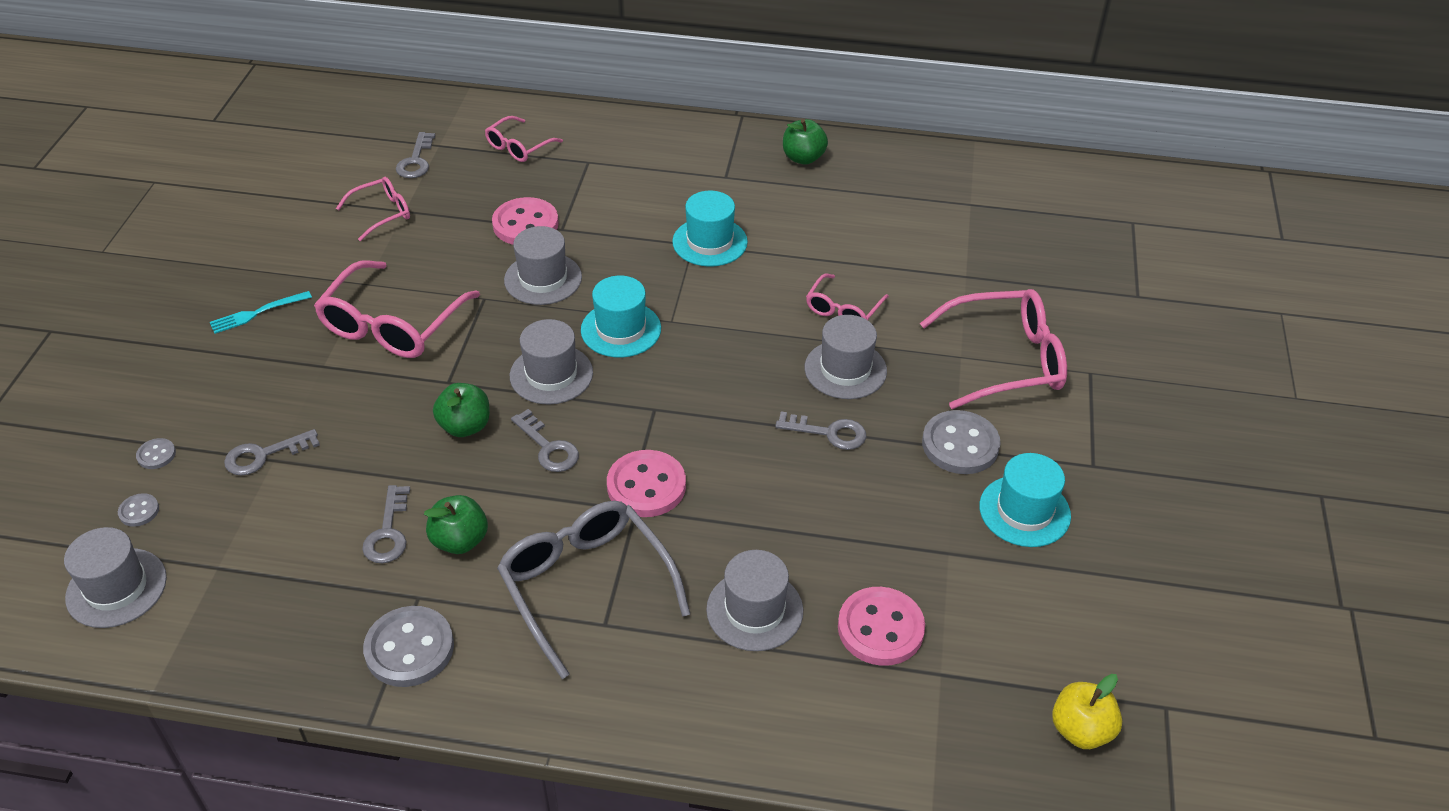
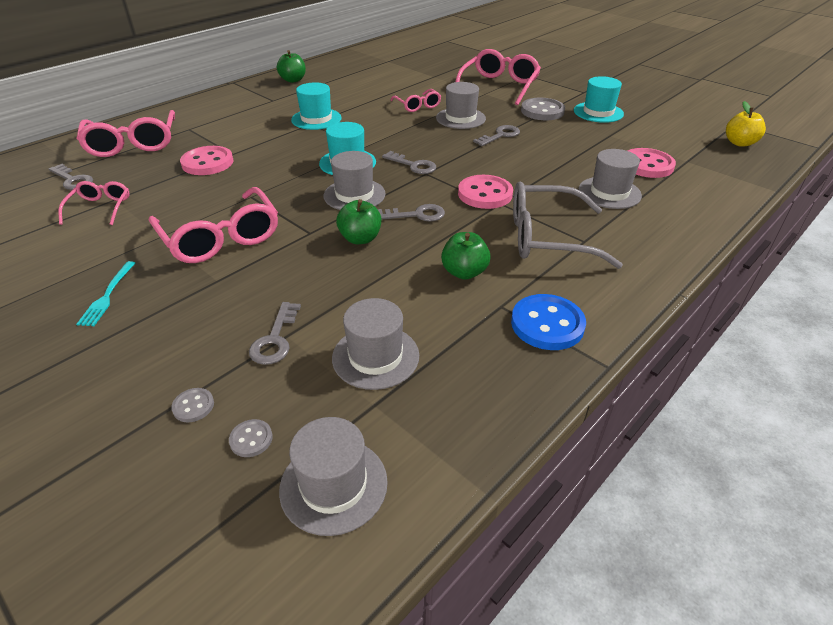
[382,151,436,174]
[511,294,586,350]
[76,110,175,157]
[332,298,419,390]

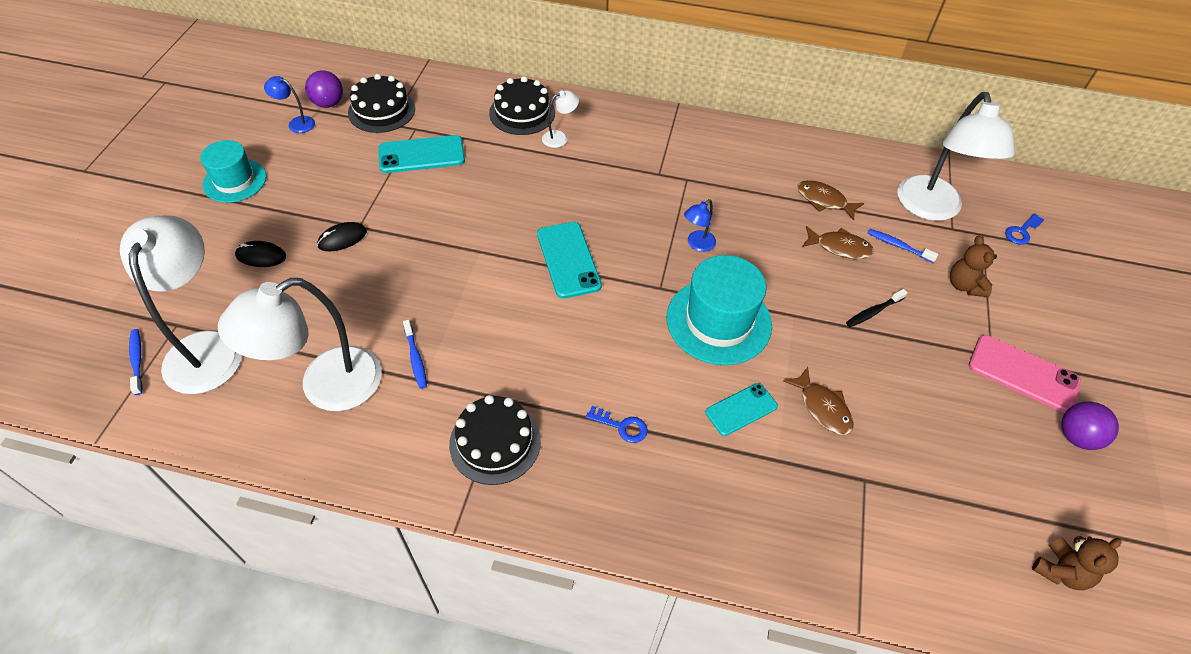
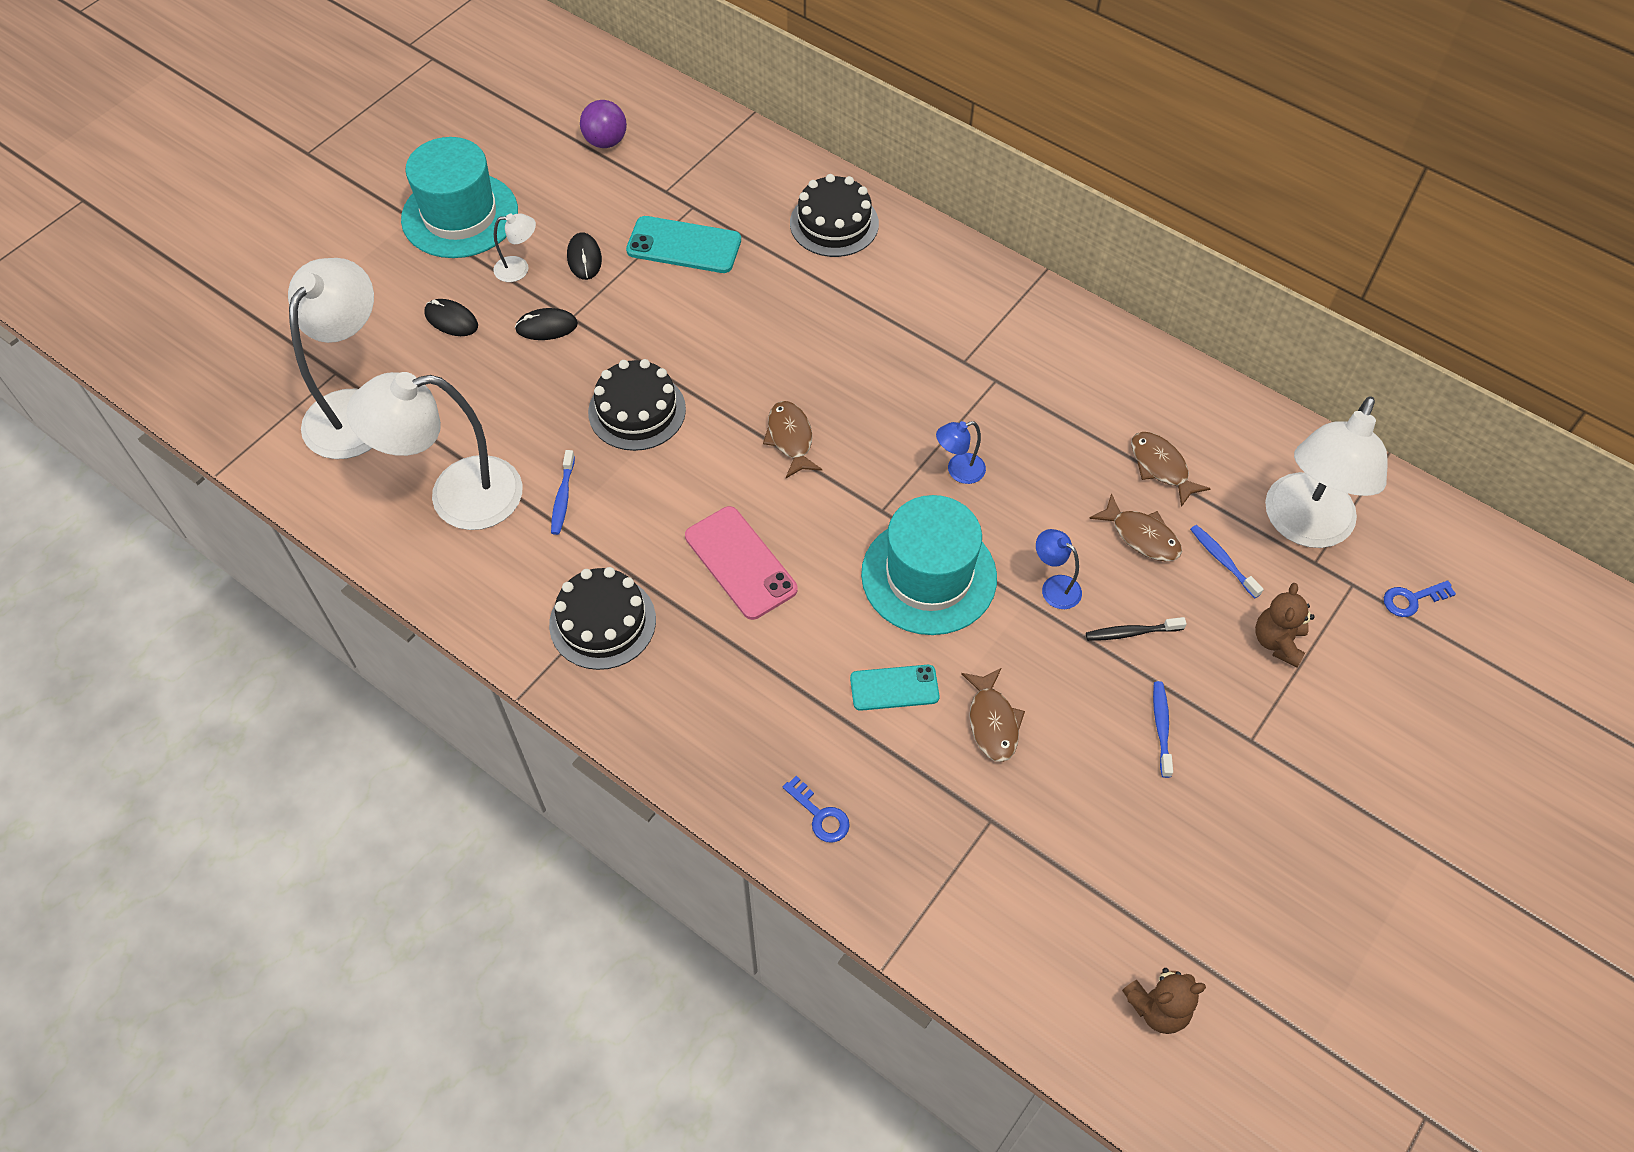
[1153,681,1173,778]
[401,137,518,258]
[1036,529,1082,609]
[588,359,686,451]
[763,401,822,478]
[493,213,536,282]
[783,776,850,843]
[685,506,798,620]
[1062,401,1119,450] (first image)
[567,232,602,280]

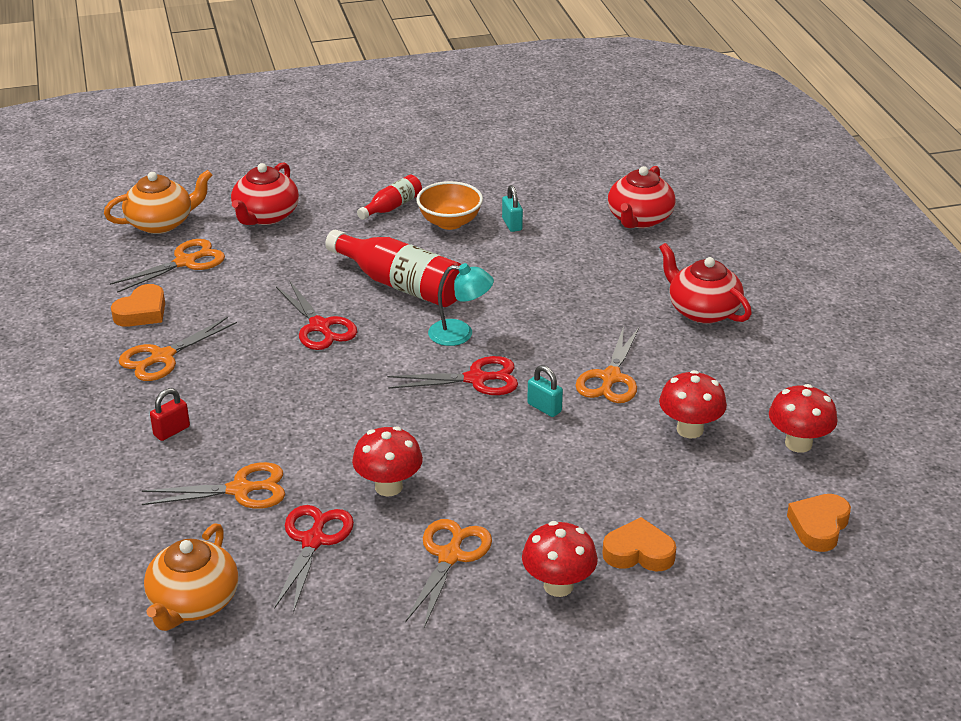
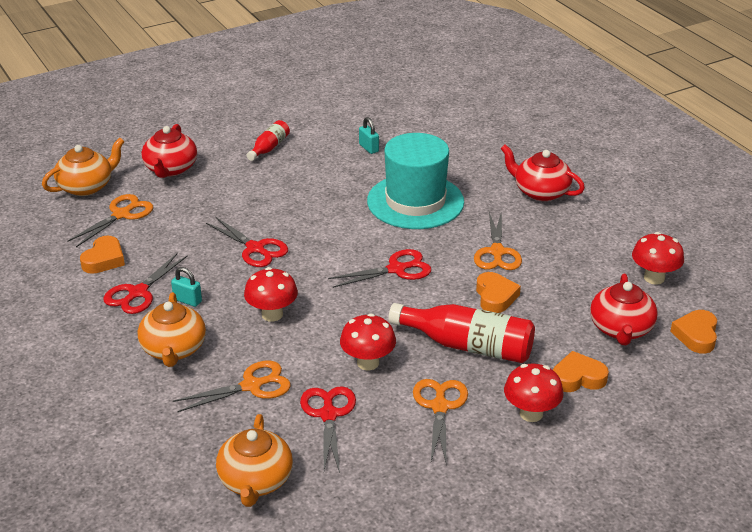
[103,253,188,314]
[138,292,206,367]
[388,303,535,363]
[416,181,483,230] (first image)
[428,263,494,346] (first image)
[171,267,202,307]
[590,274,658,345]
[244,267,298,322]
[367,133,464,229]
[476,272,521,313]

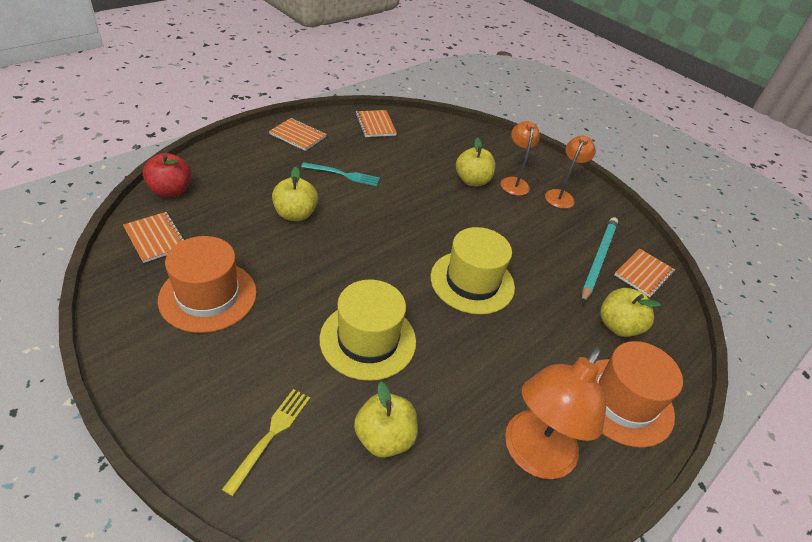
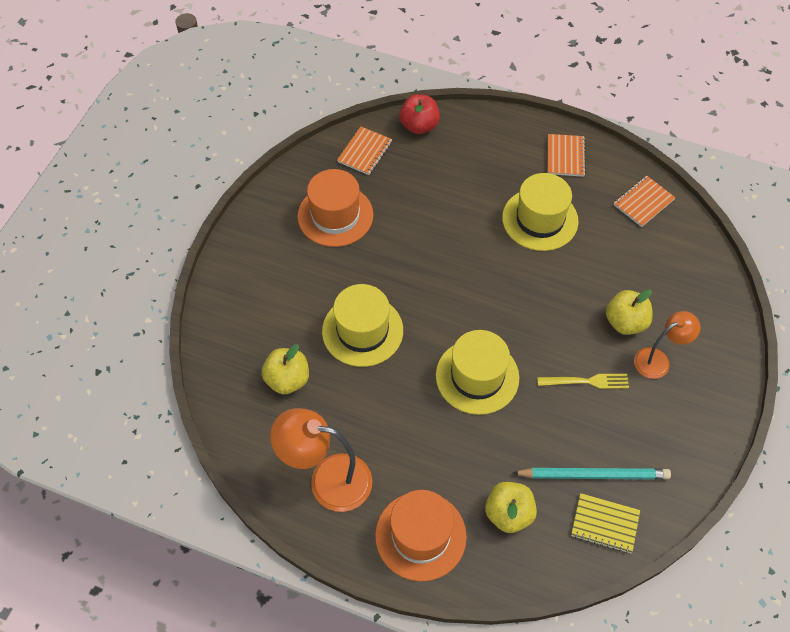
[537,374,629,389]
[272,166,318,221] (first image)
[502,173,579,251]
[545,136,596,209] (first image)
[571,493,640,553]

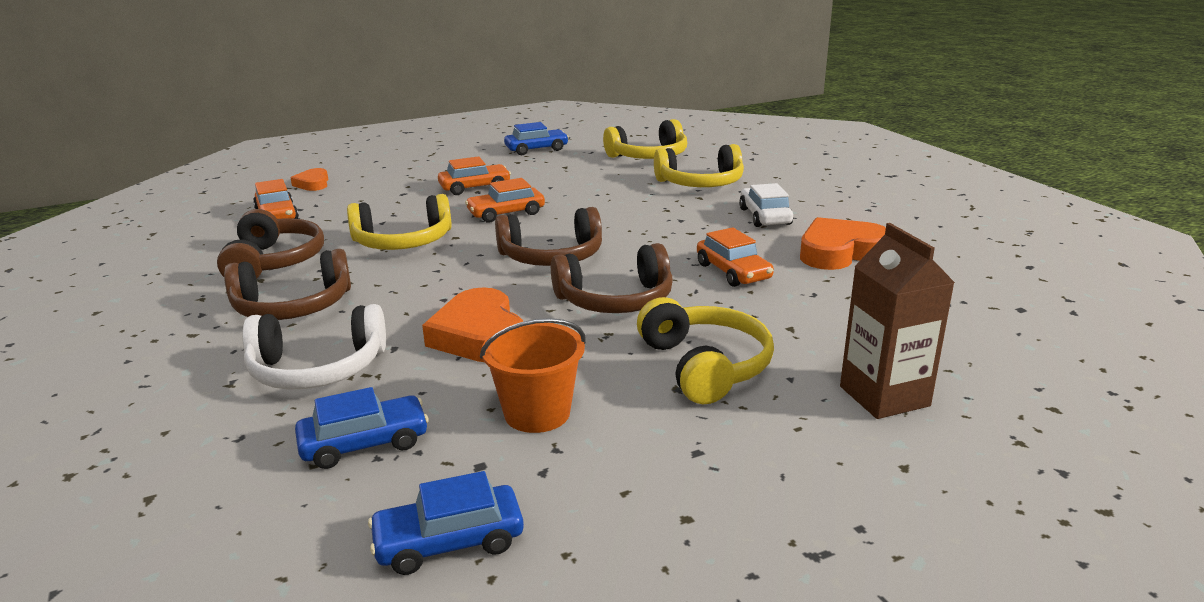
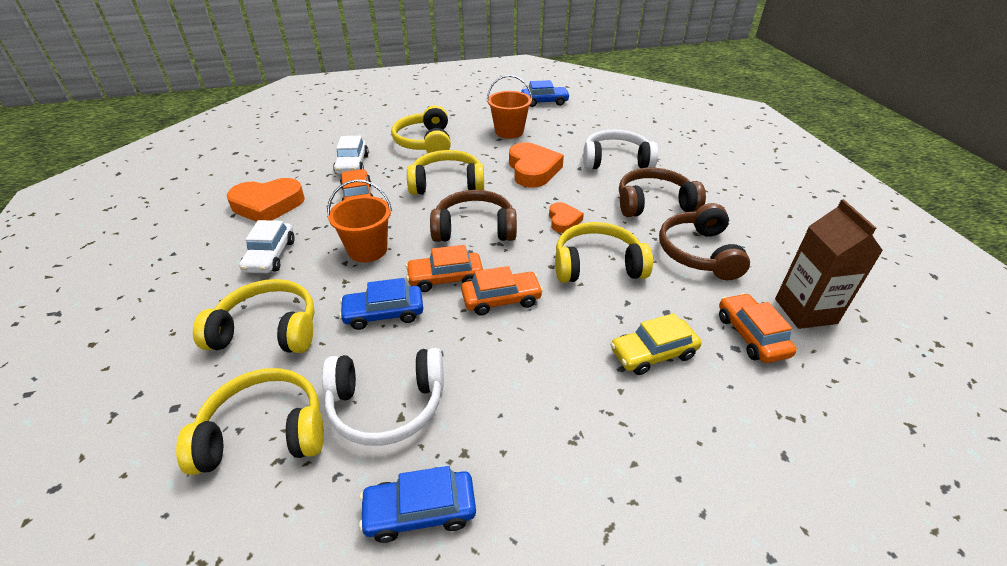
[549,202,584,233]
[339,278,423,330]
[406,245,483,292]
[407,150,484,195]
[775,199,883,329]
[322,348,444,446]
[327,179,392,263]
[333,136,369,174]
[611,313,701,375]

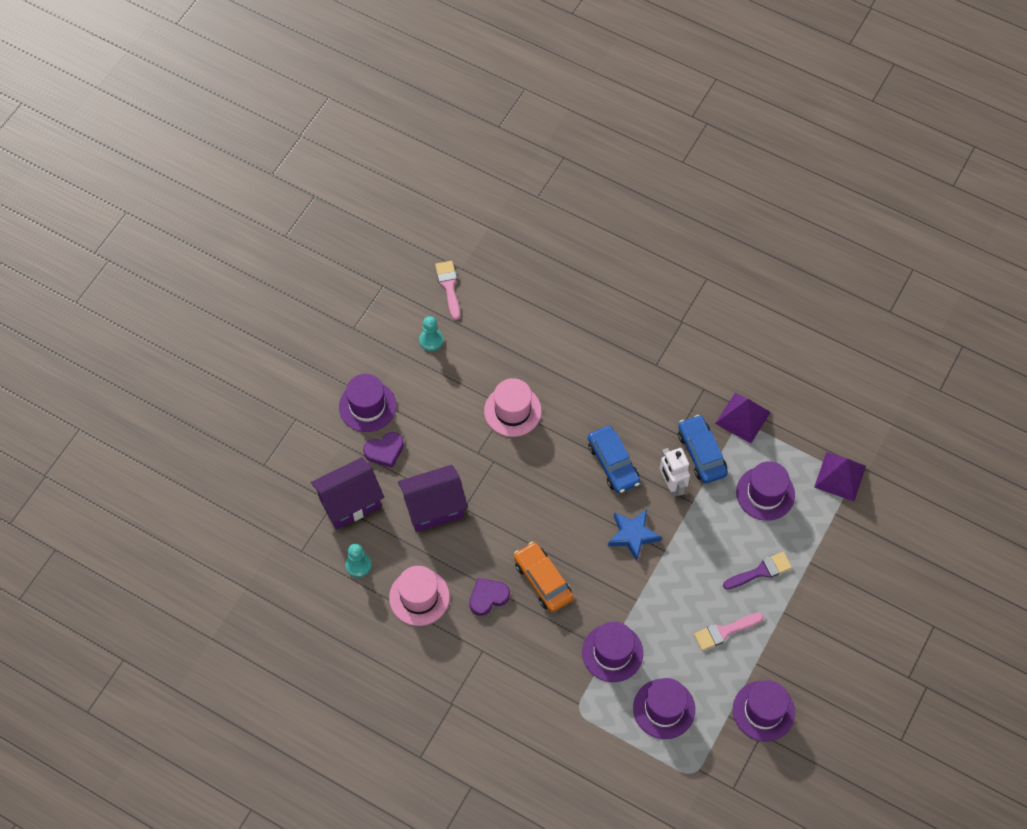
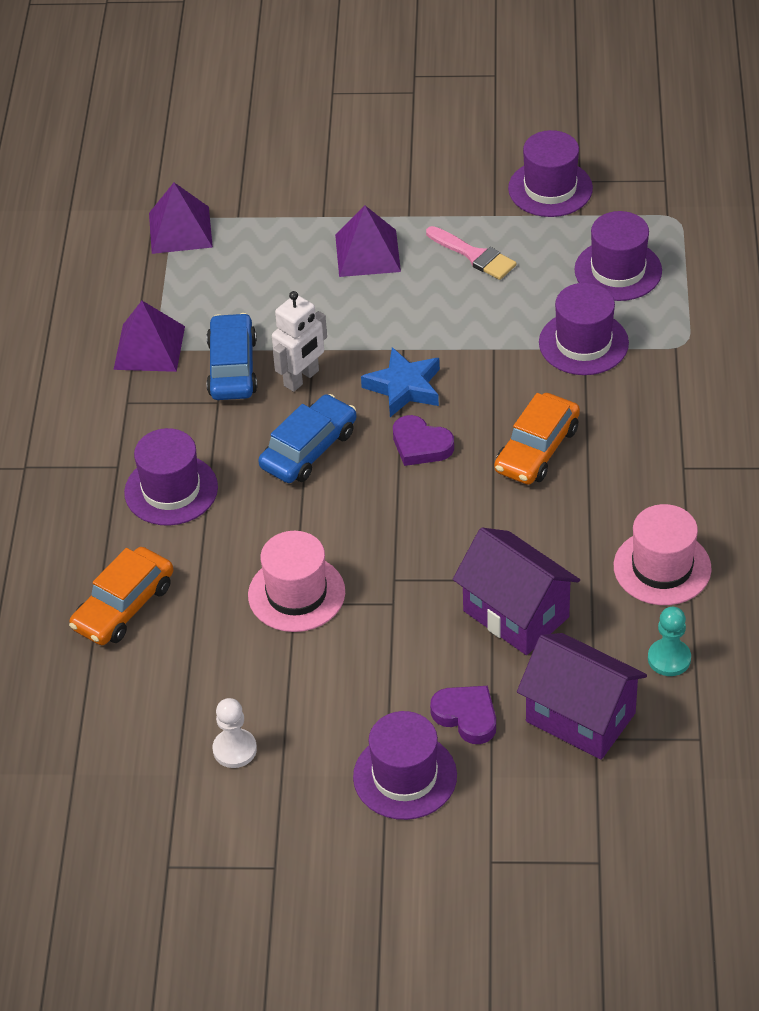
[213,698,257,768]
[435,261,460,320] (first image)
[393,415,454,466]
[206,313,257,400]
[335,206,401,277]
[124,428,218,526]
[69,547,173,645]

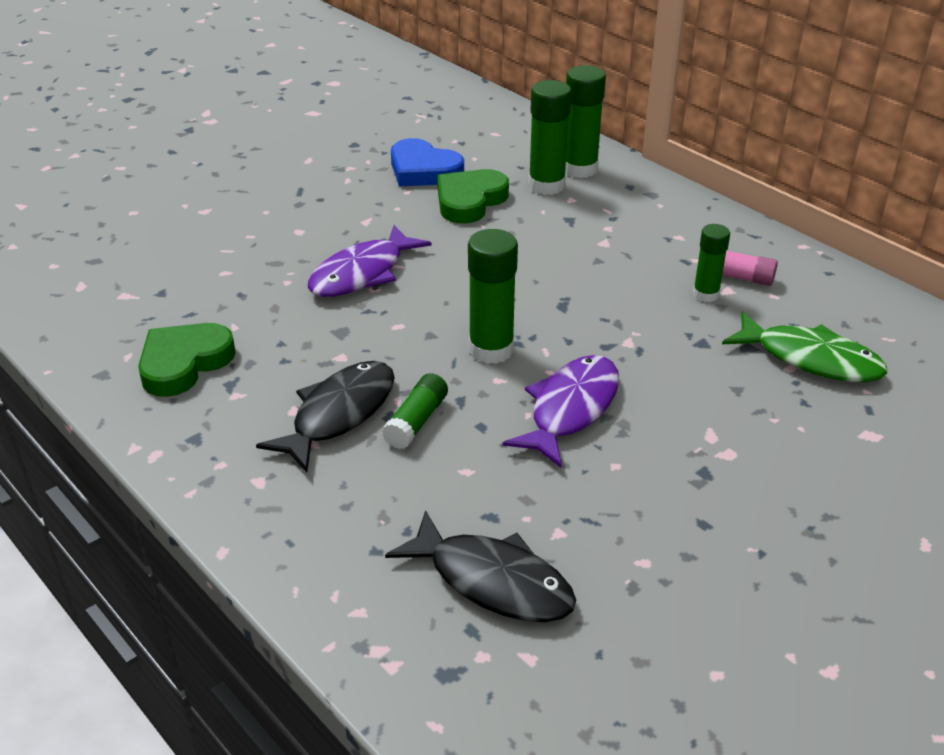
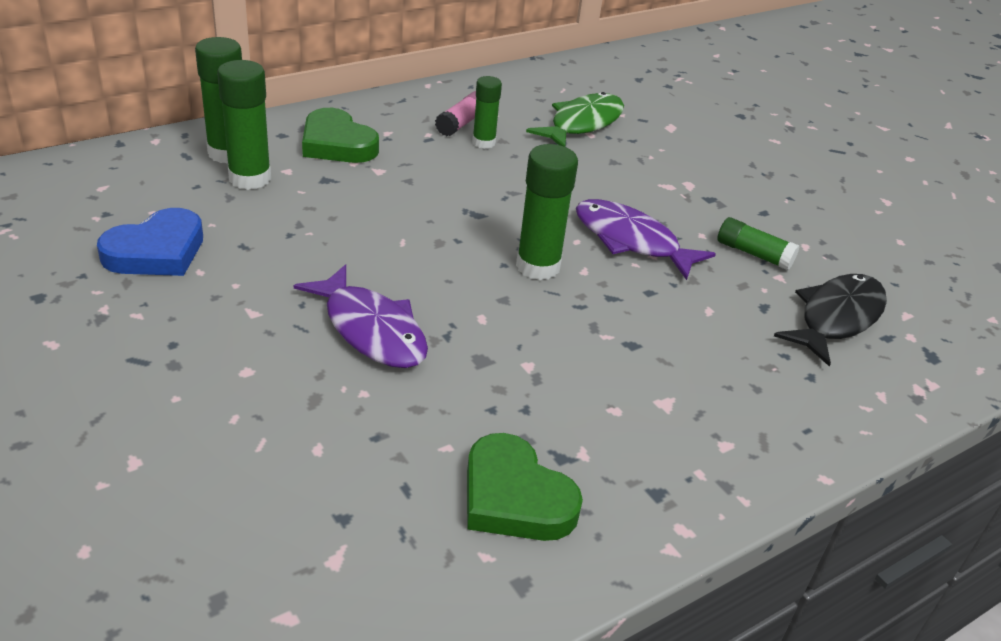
[256,361,395,472] (first image)
[717,217,800,270]
[302,108,379,163]

